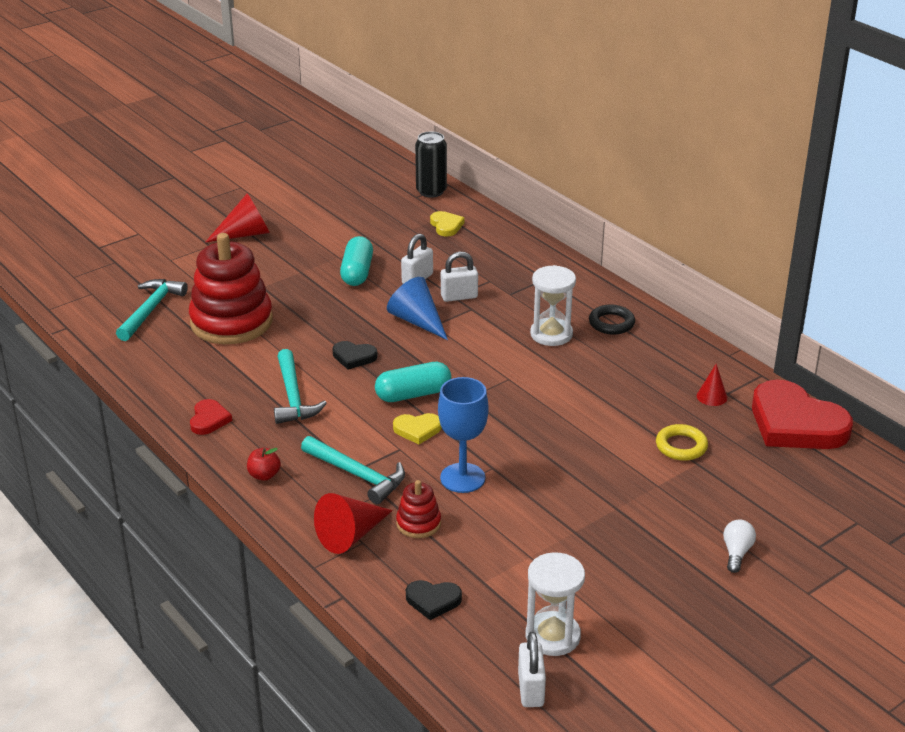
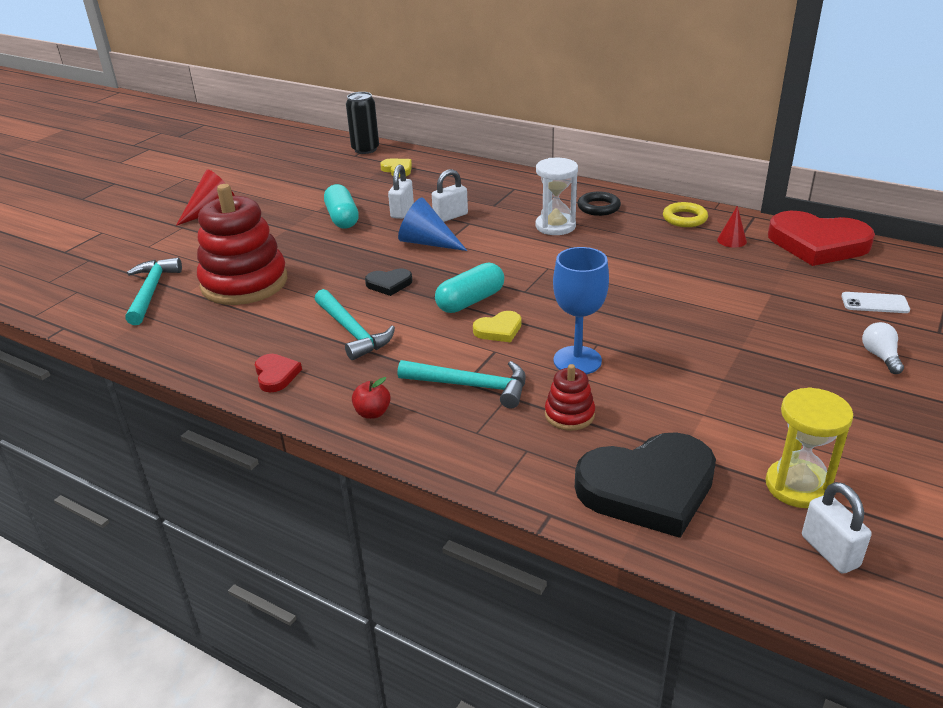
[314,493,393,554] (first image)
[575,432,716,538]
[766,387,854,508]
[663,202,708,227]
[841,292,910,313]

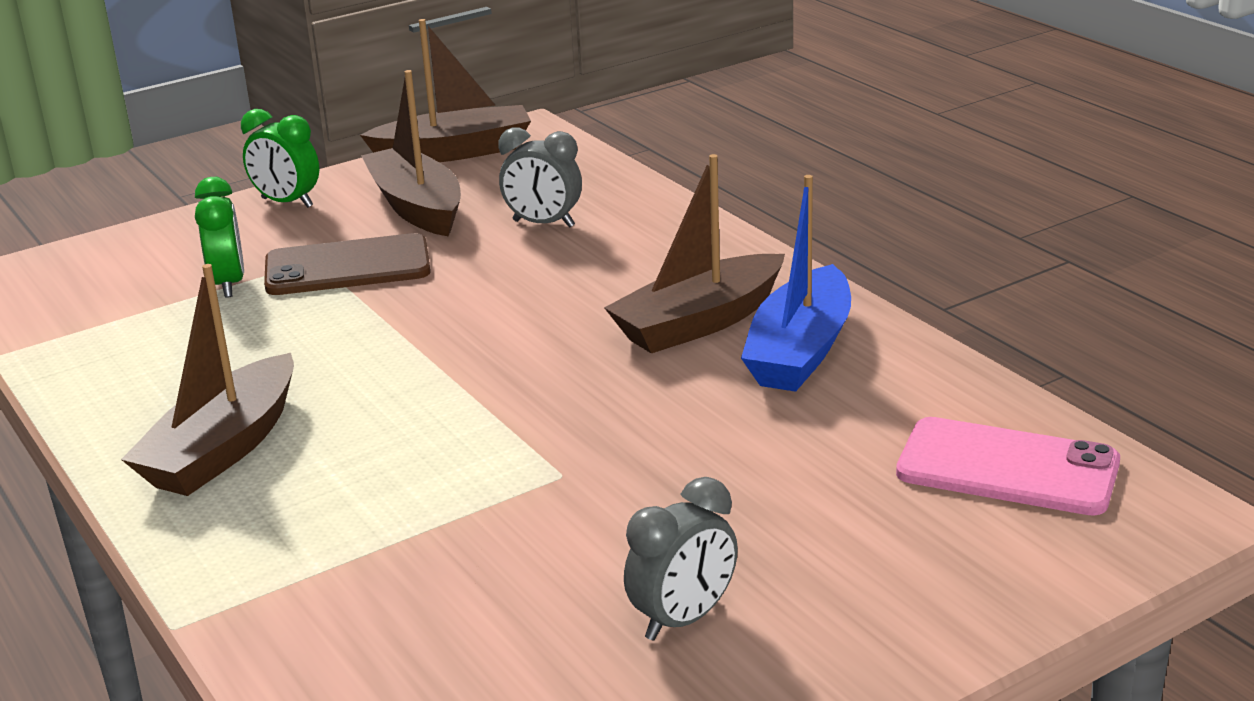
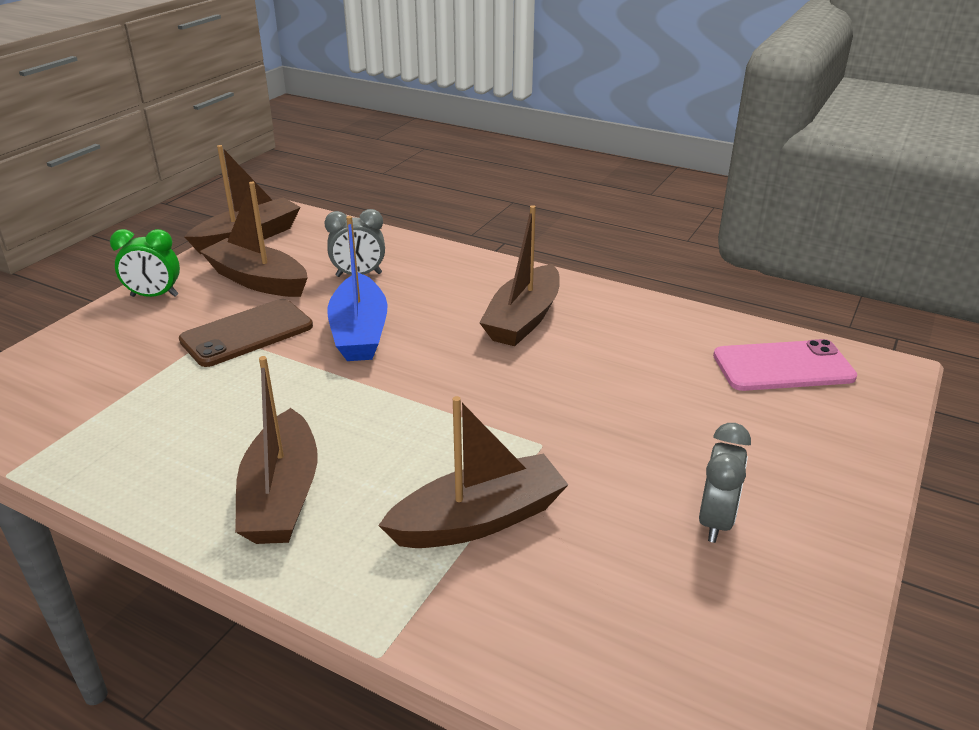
[195,177,244,298] (first image)
[327,216,388,361]
[378,396,568,548]

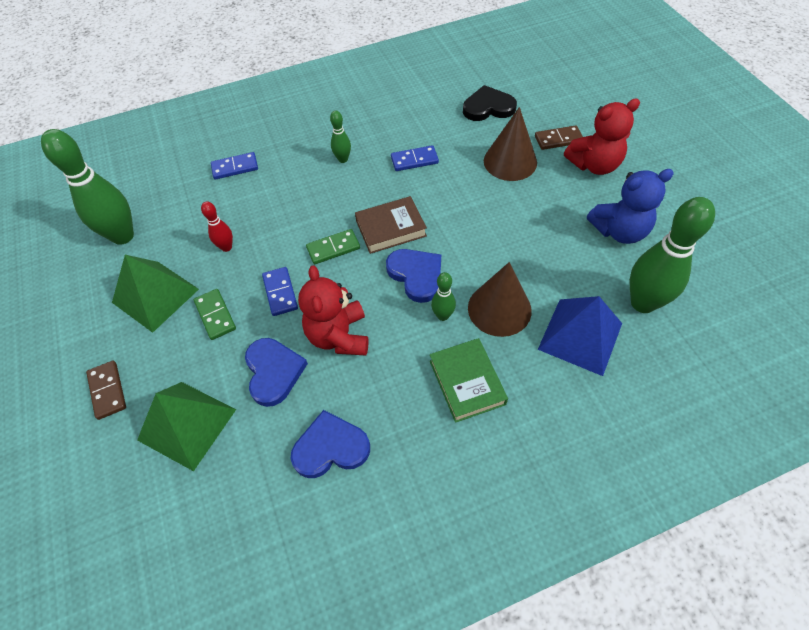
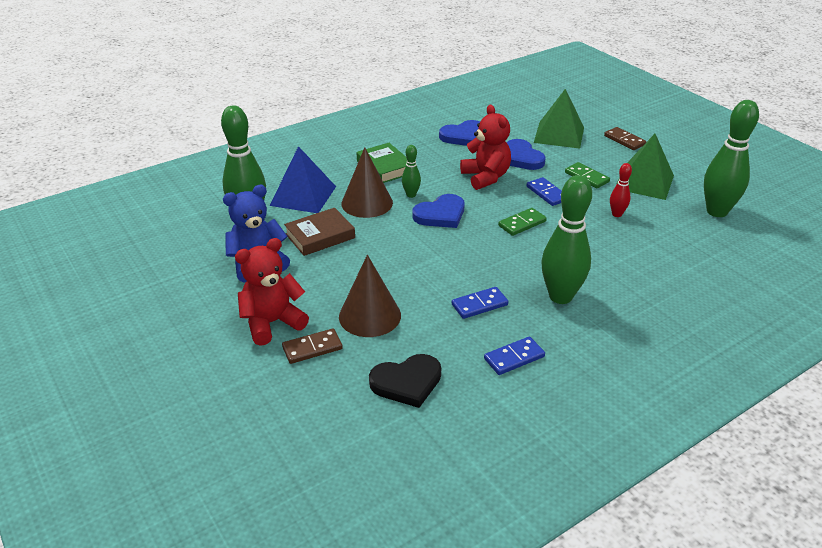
[484,336,545,375]
[542,175,592,304]
[284,208,355,256]
[413,194,465,228]

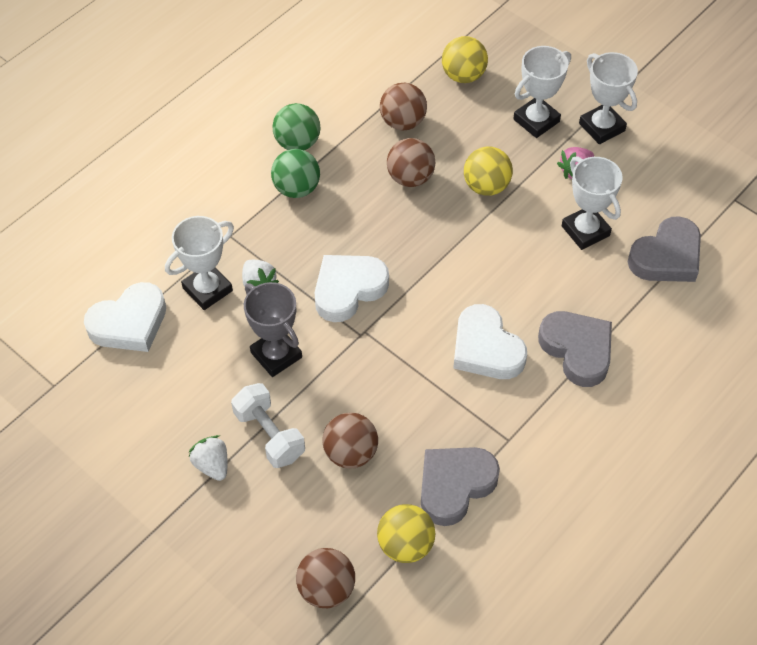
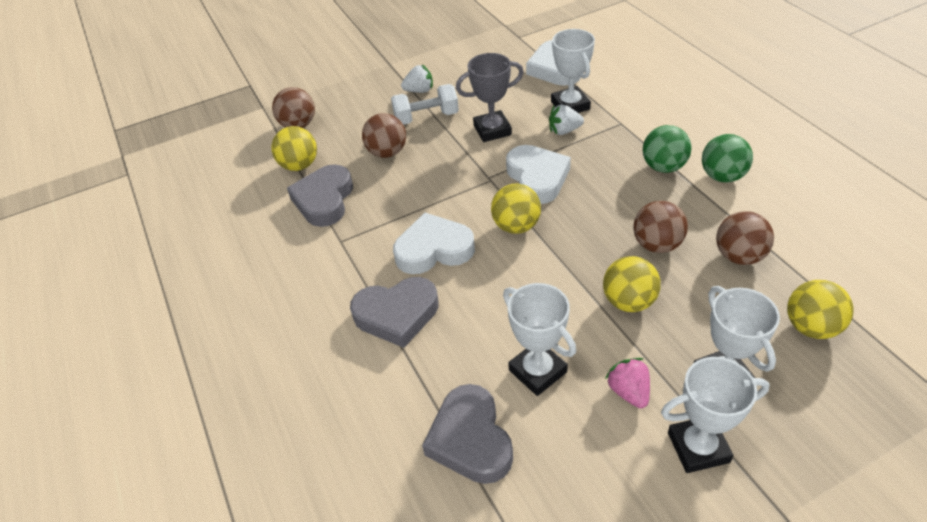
[287,164,353,227]
[503,283,576,396]
[491,183,541,234]

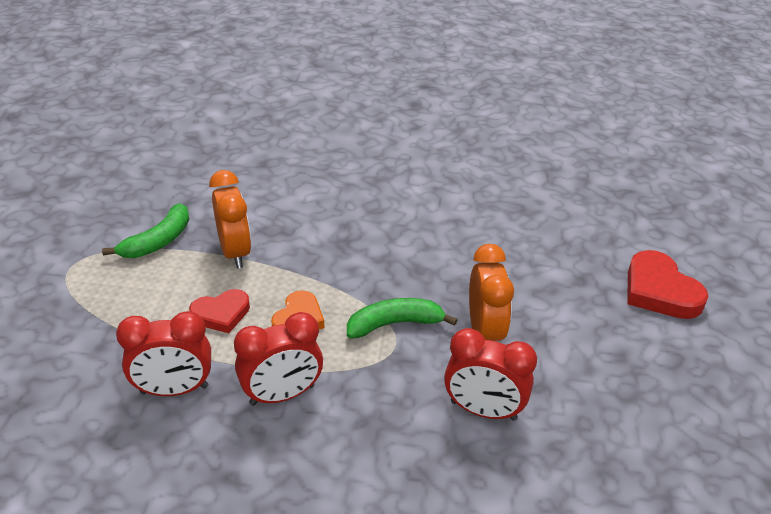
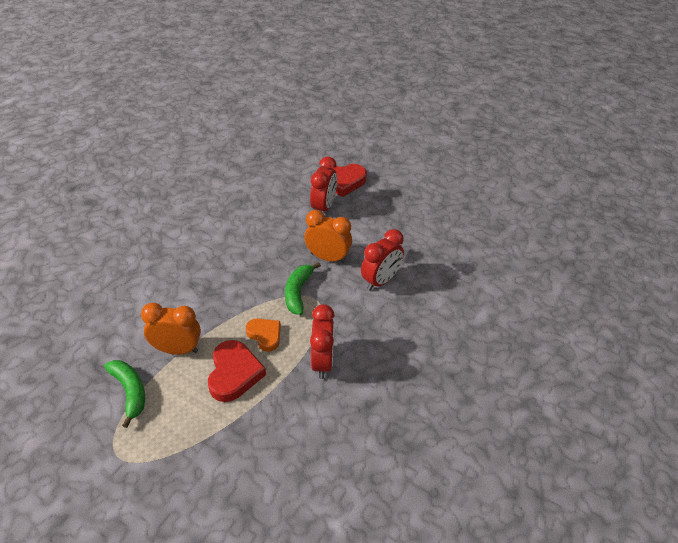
[310,157,337,212]
[208,340,266,402]

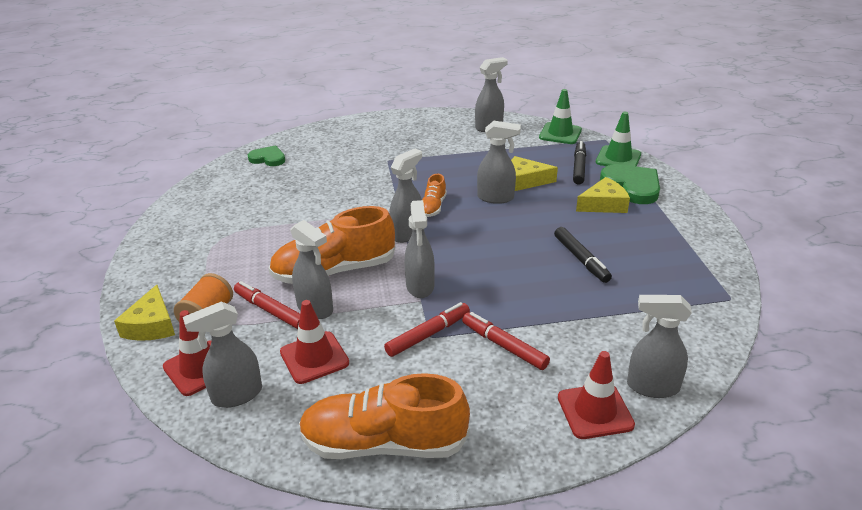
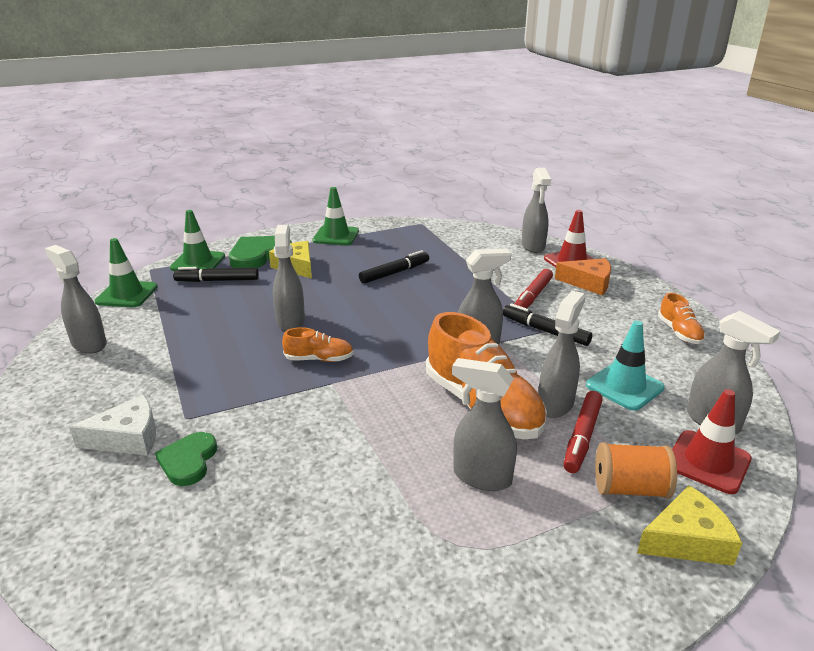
[155,432,217,486]
[586,321,665,411]
[658,293,705,344]
[503,303,592,346]
[452,358,517,491]
[511,156,558,191] (first image)
[69,395,156,456]
[312,187,359,245]
[555,258,611,295]

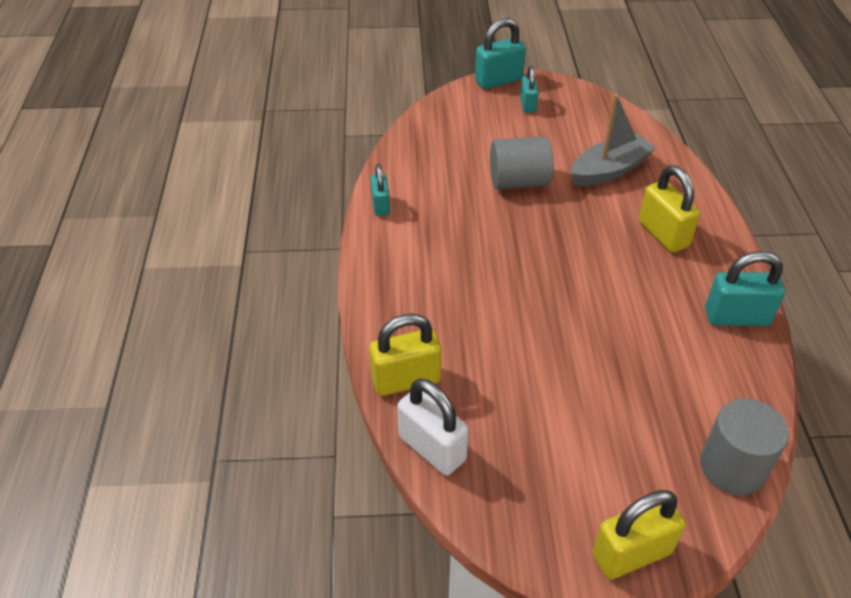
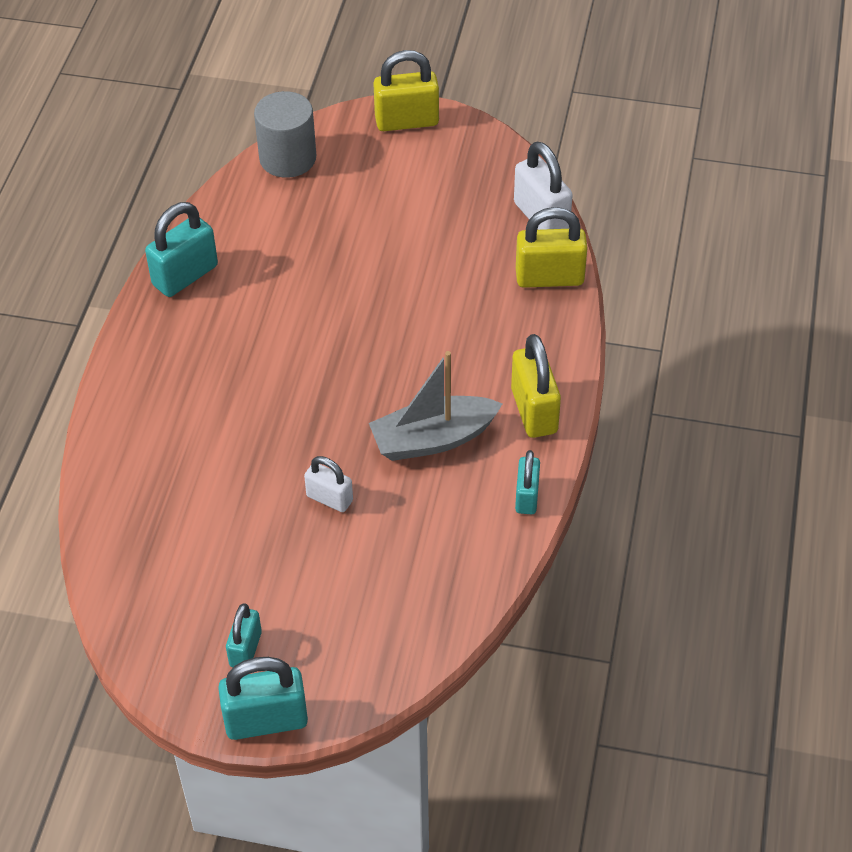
[304,456,353,512]
[369,351,502,461]
[511,334,561,438]
[145,202,218,297]

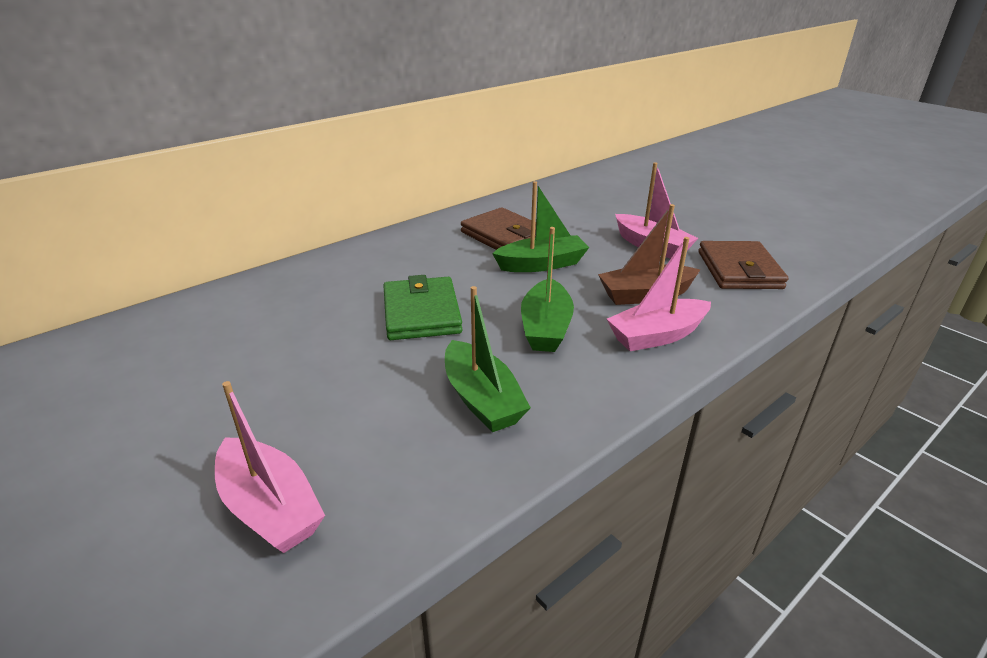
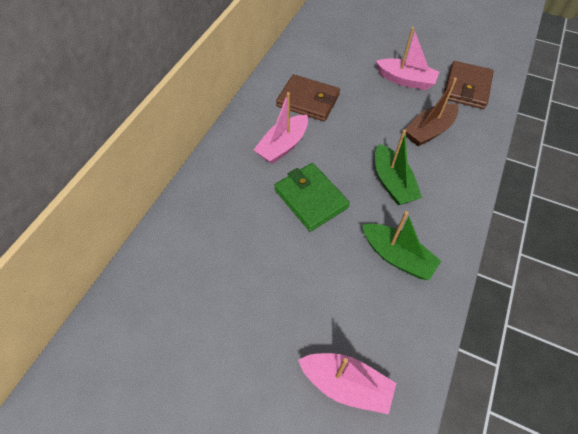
[492,181,589,272] (first image)
[254,92,308,164]
[444,61,494,109]

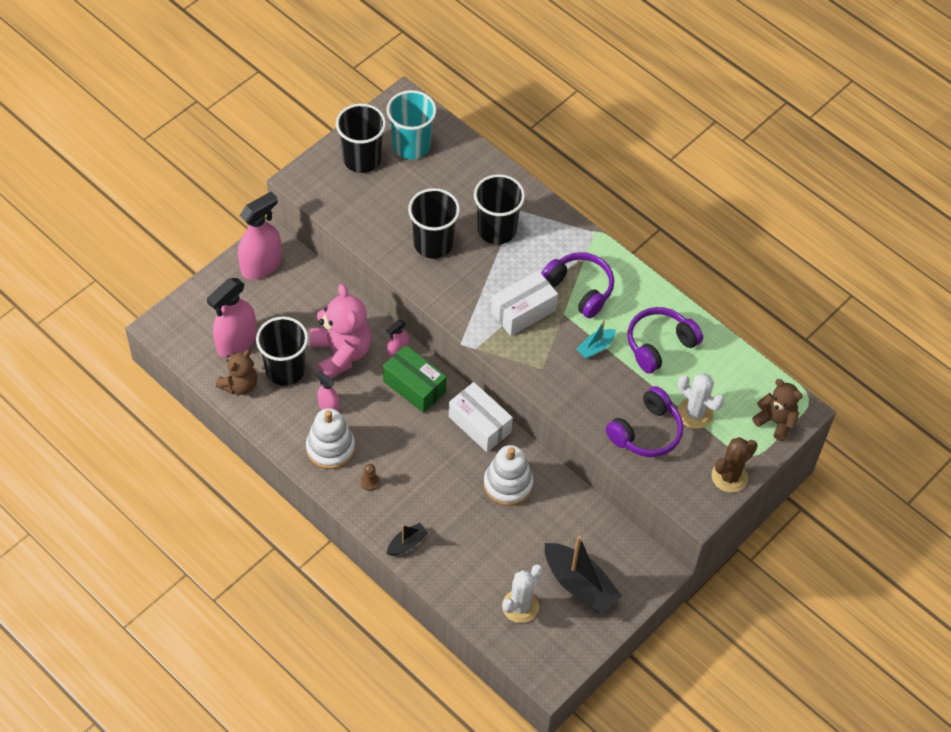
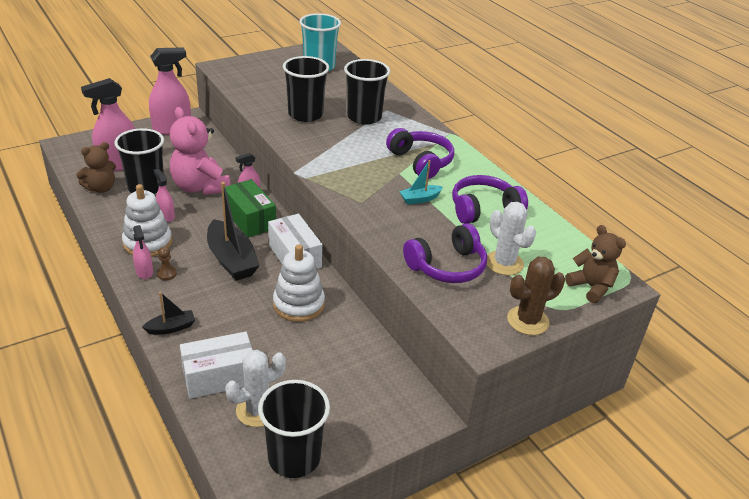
[170,107,231,195]
[258,380,330,478]
[180,332,252,399]
[207,182,260,281]
[133,225,153,279]

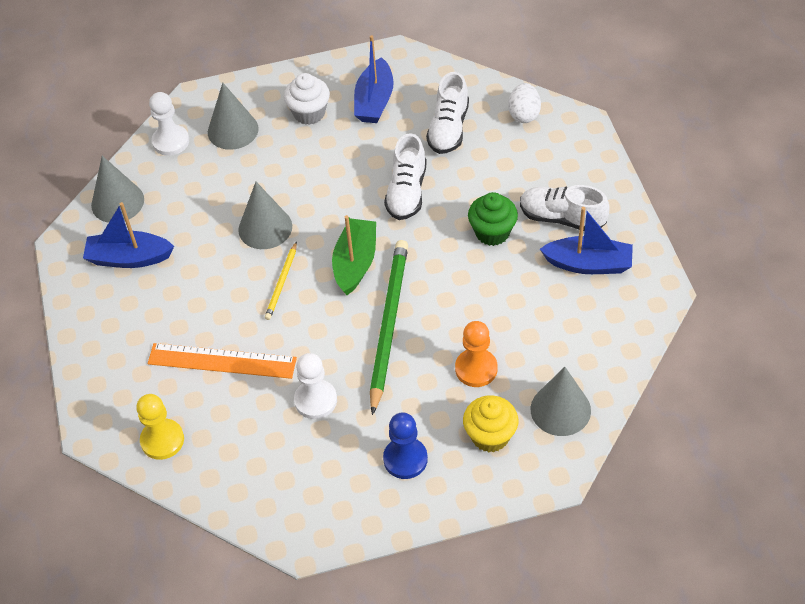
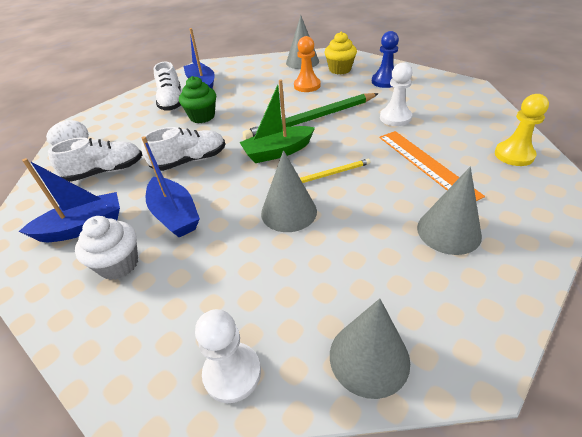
[142,136,200,237]
[417,167,482,255]

